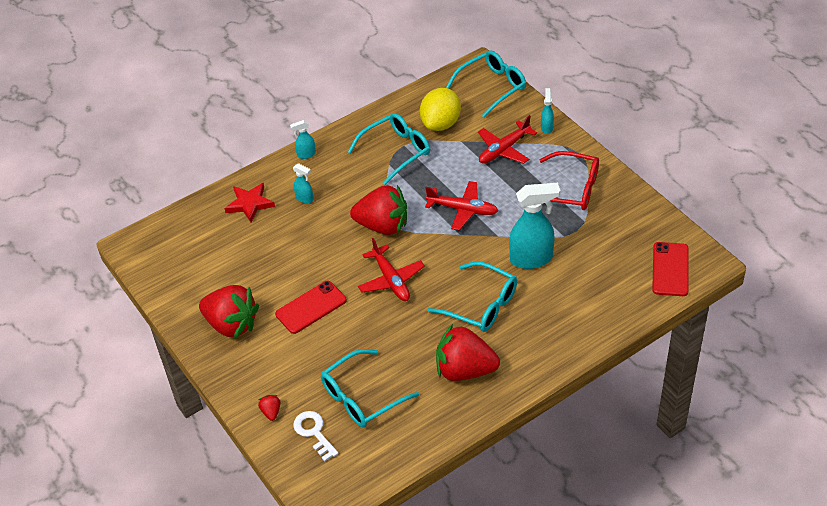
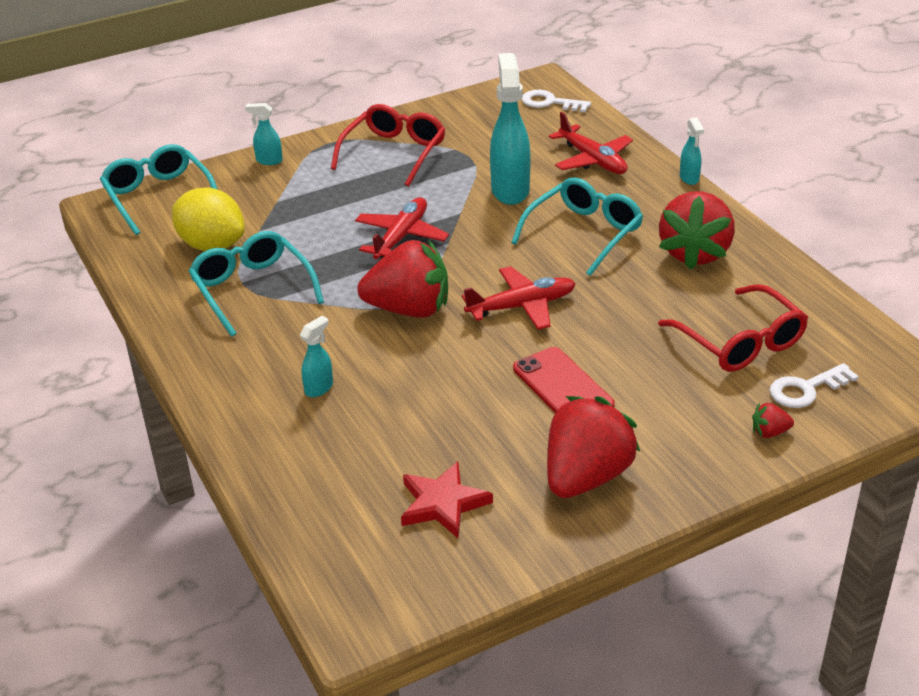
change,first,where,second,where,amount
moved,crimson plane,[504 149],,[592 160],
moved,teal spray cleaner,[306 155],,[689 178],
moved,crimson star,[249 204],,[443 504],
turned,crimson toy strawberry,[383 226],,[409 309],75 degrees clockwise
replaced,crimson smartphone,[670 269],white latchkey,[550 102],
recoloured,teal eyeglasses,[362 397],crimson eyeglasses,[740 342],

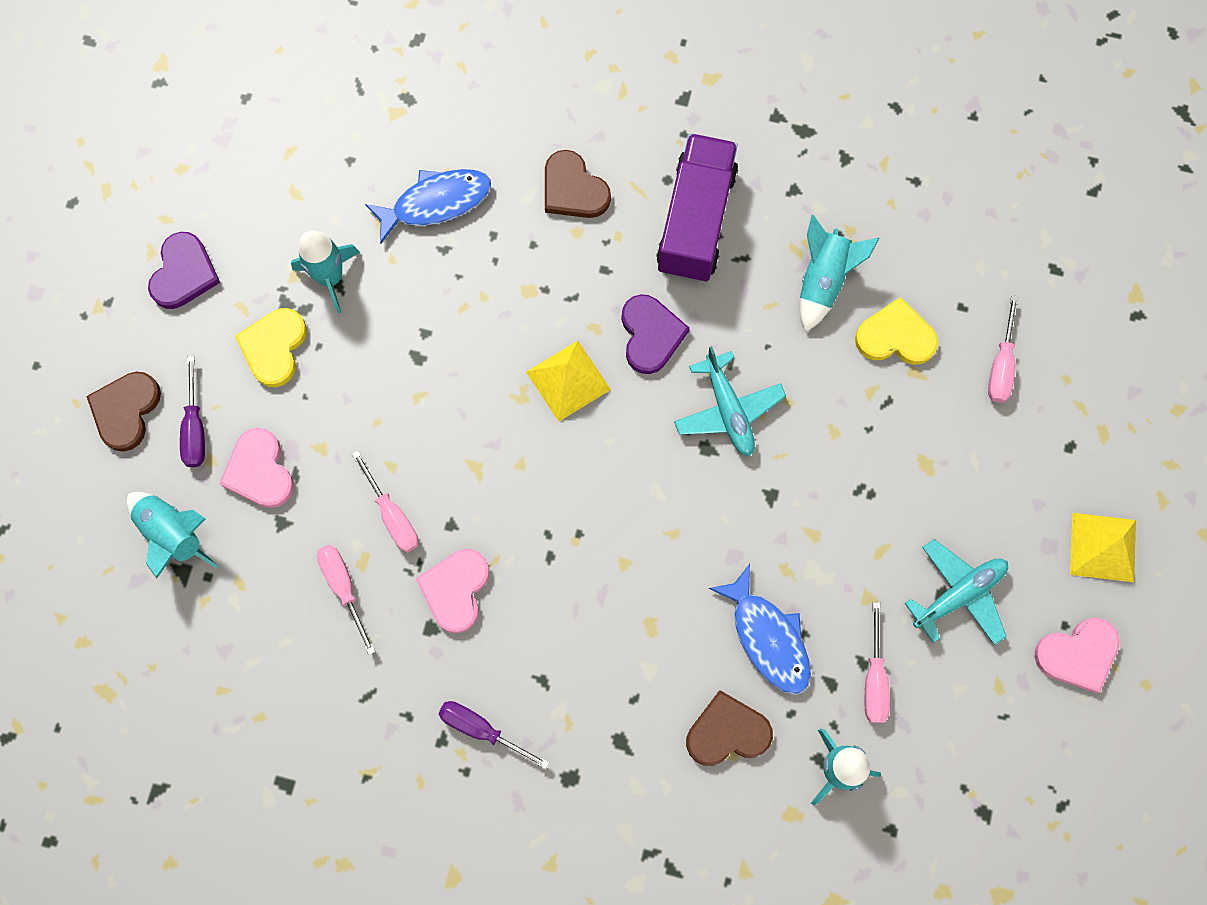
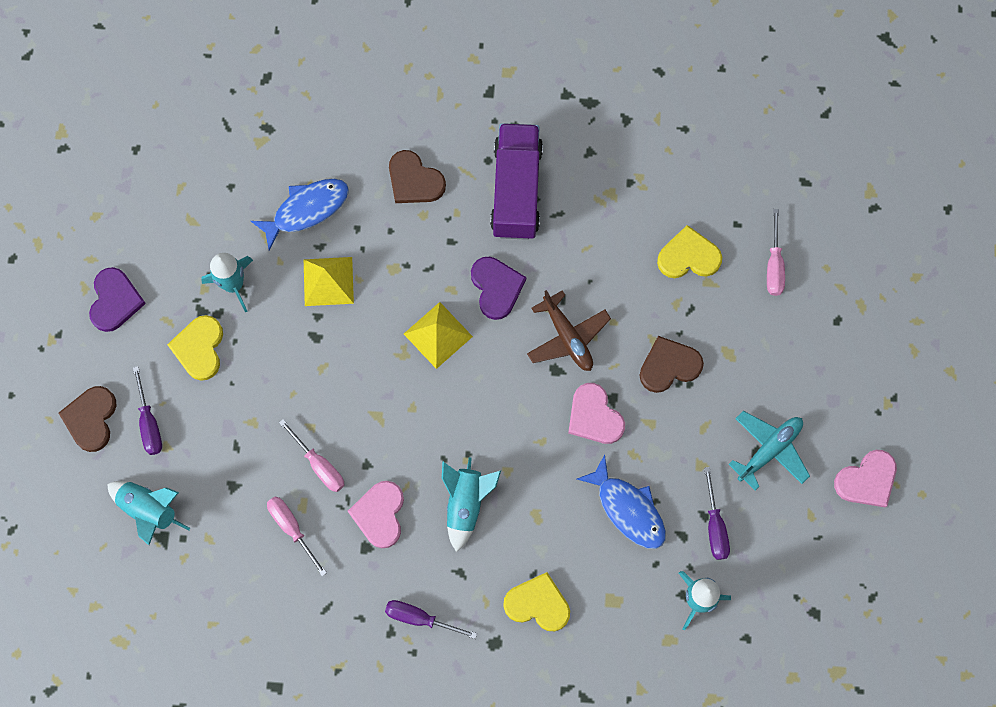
change,first,where,second,where,amount
moved,teal toy rocket,[823 281],,[466 503],
recoloured,teal plane,[728 410],dark brown plane,[567 337],
moved,rose-pink heart,[259 471],,[594 416],
moved,bright yellow pyramid,[1103 547],,[328 281],
recoloured,rose-pink screwdriver,[874 679],violet screwdriver,[715 526],
moved,dark brown heart,[727 732],,[669 366],
added,,,bright yellow heart,[538 604],

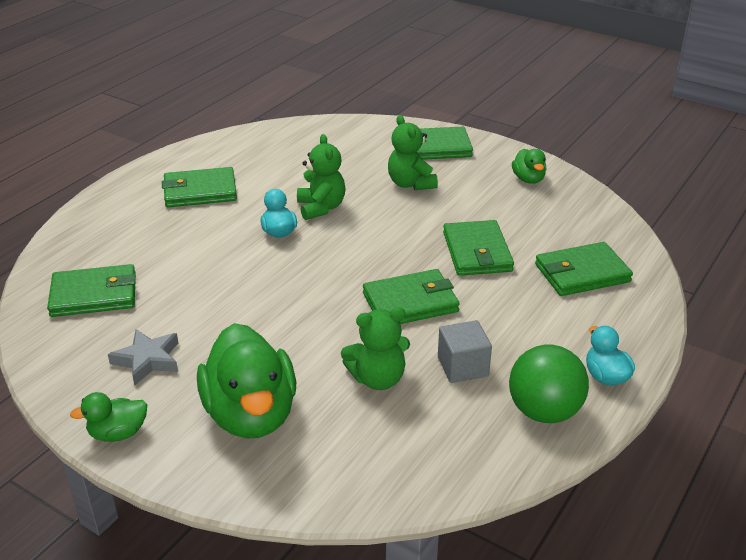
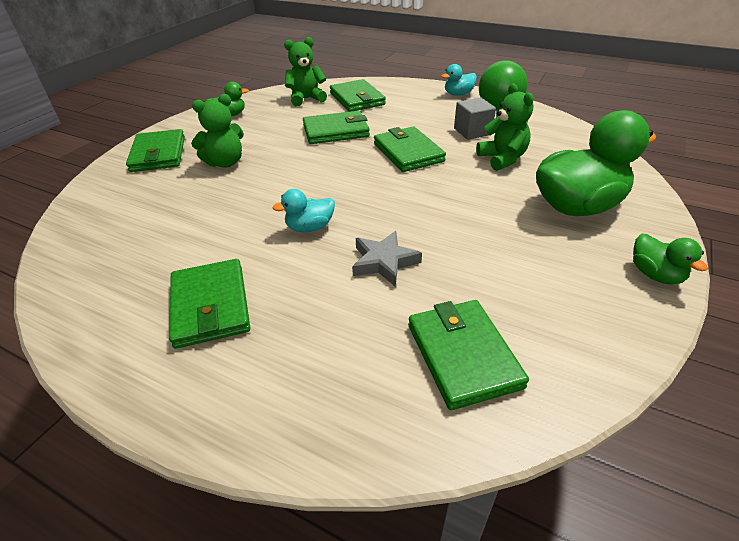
change,first,where,second,where,amount
moved,green teddy,[321 208],,[306 99],
moved,ash-grey star,[147 360],,[384 262],

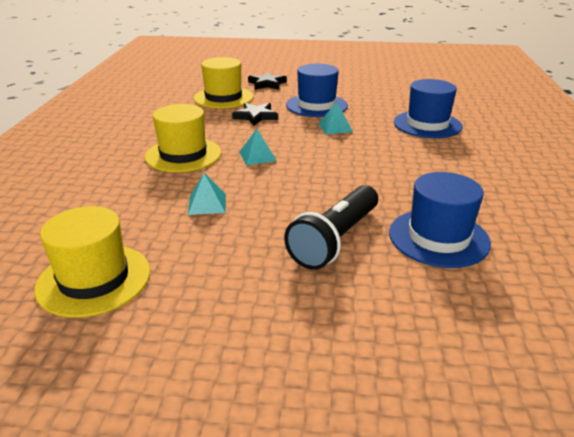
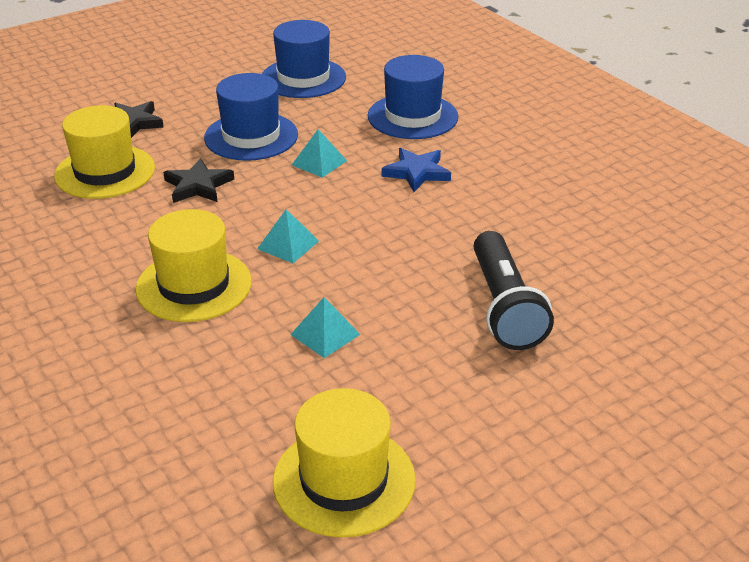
change,first,where,second,where,amount
moved,blue tall hat,[438 237],,[303 78],
added,,,blue star,[416 172],

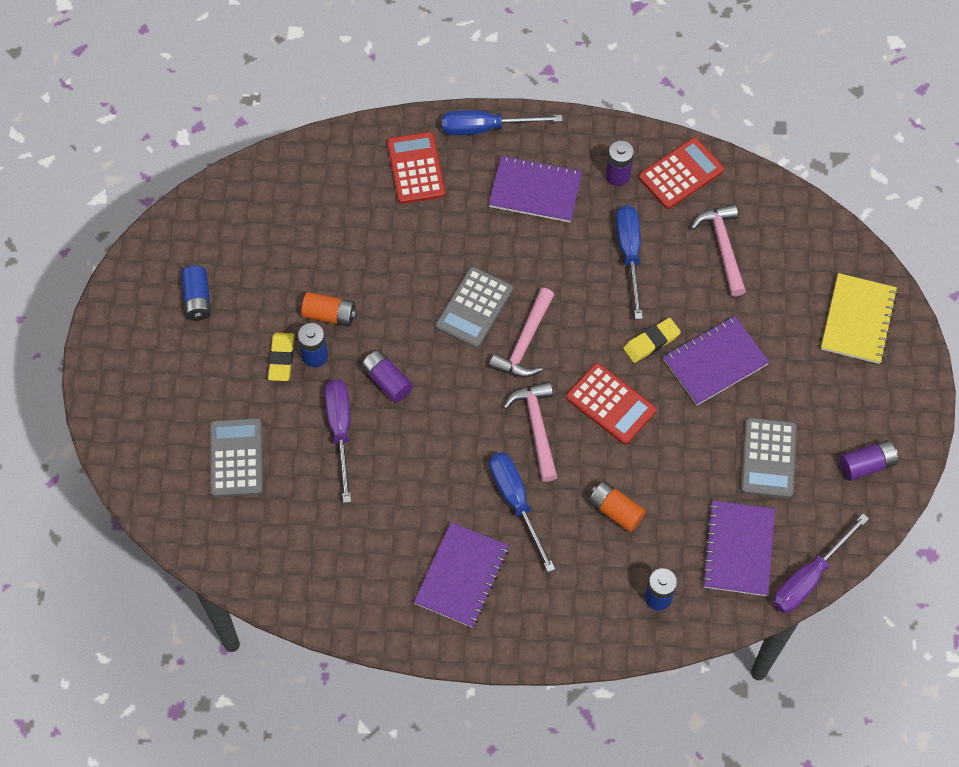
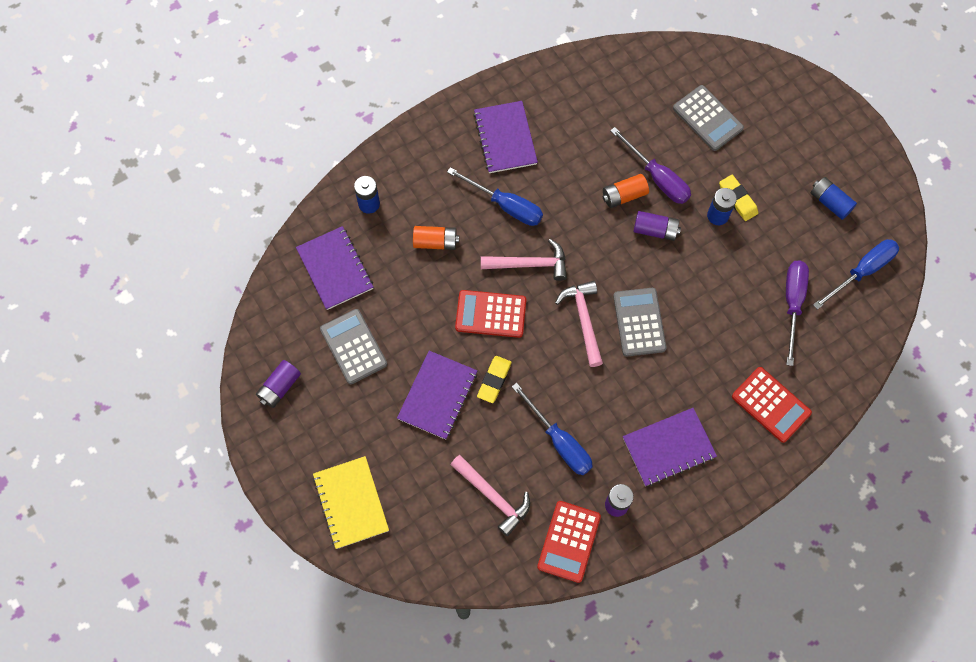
change,first,where,second,where,amount
moved,blue screwdriver,[486 128],,[862 271],
moved,orange battery,[329 315],,[624 195],
turned,rose-pink hammer,[536 427],,[529 264],45 degrees counterclockwise
moved,violet screwdriver,[808 577],,[792 303],

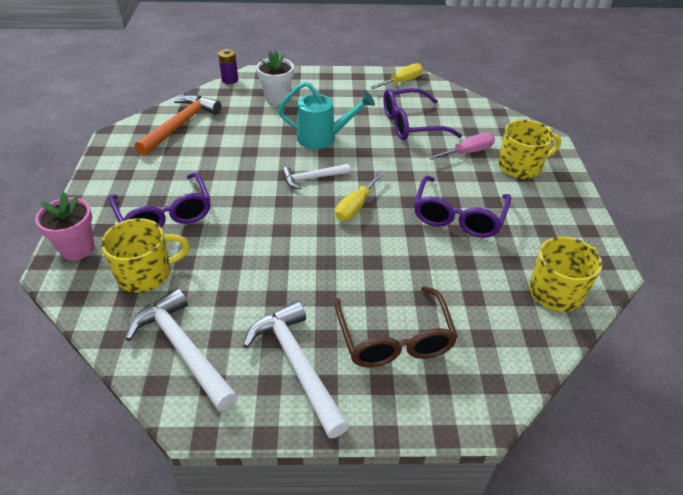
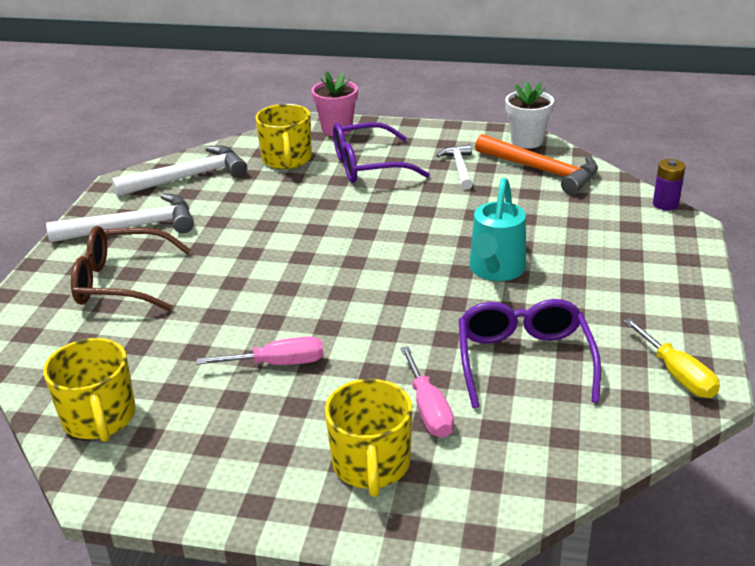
change,first,where,second,where,amount
moved,white plant pot,[277 98],,[527 141],
moved,white hammer,[312 178],,[459 168],
removed,bright yellow screwdriver,[356 206],,,
replaced,violet eyeglasses,[458 217],rose-pink screwdriver,[278 363],

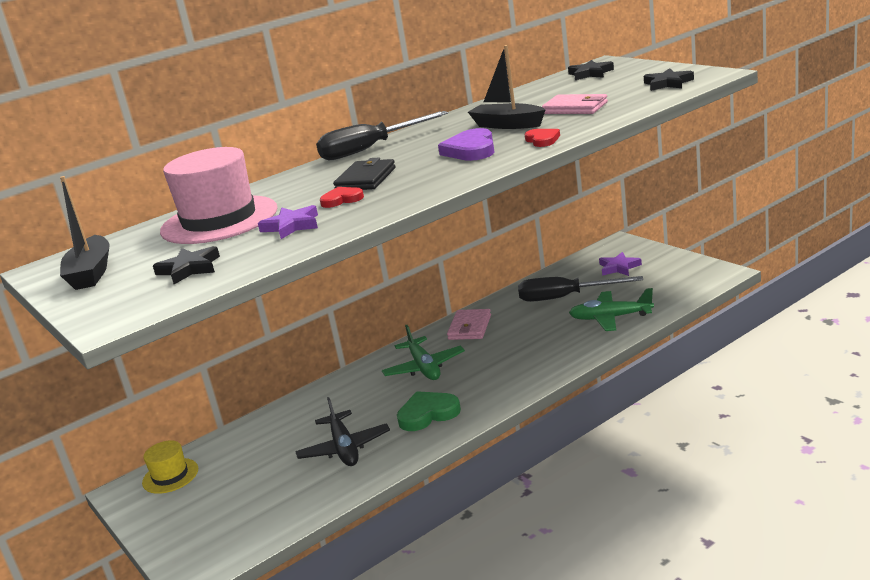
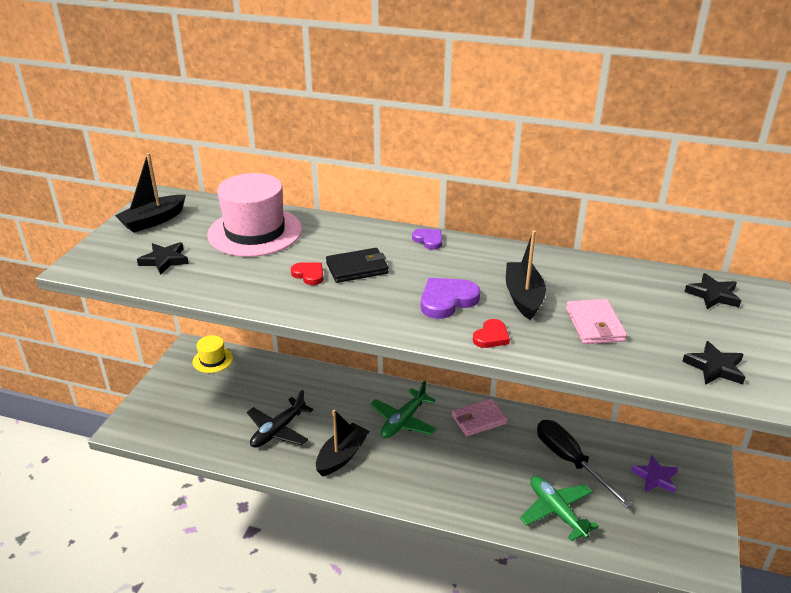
change,first,where,second,where,amount
replaced,jet-black screwdriver,[370 149],violet heart,[428 240],
removed,violet star,[291 226],,,
replaced,green heart,[428 414],jet-black toy boat,[342 456],

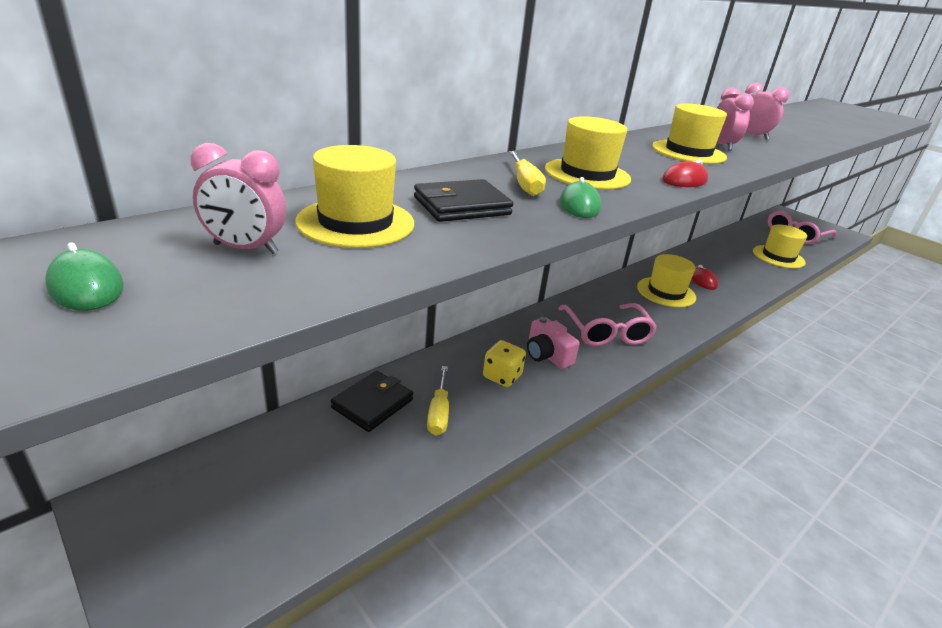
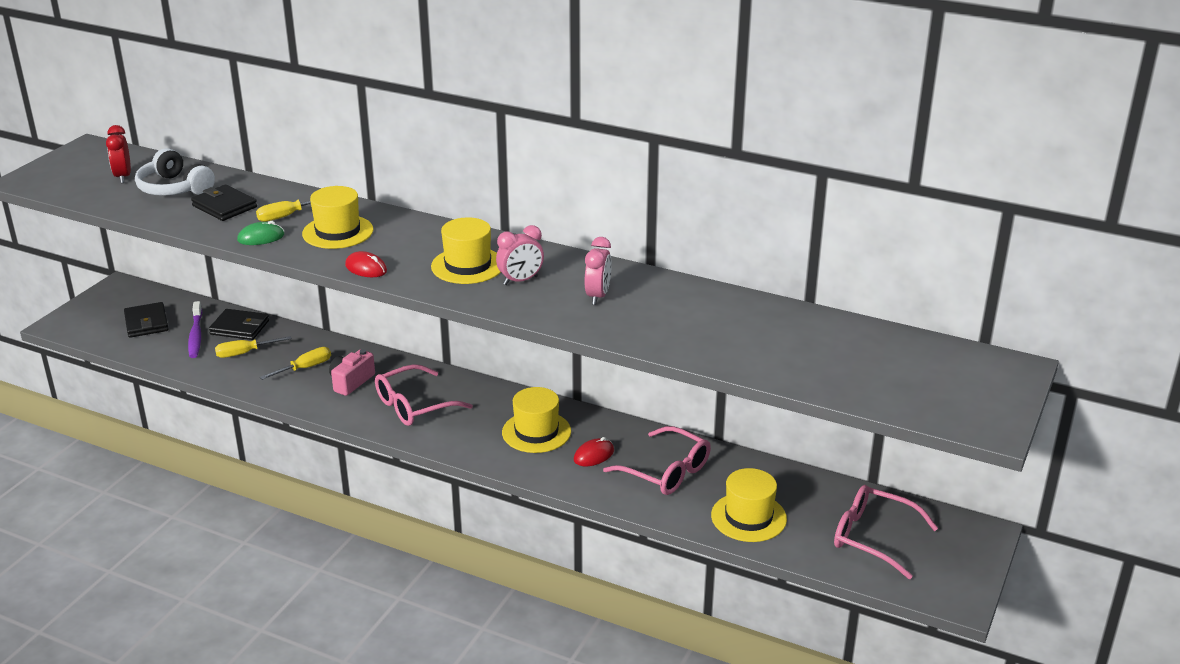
change,first,where,second,where,amount
recoloured,rose-pink bedside clock,[245 249],crimson bedside clock,[123 177],
replaced,bright yellow tall hat,[356 222],white headset,[174 188],
removed,green mouse,[86 286],,,
replaced,bright yellow die,[502 376],bright yellow screwdriver,[305 368],
added,,,violet tooth brush,[196 335],
added,,,jet-black card wallet,[146 323],
added,,,rose-pink eyeglasses,[666 472],

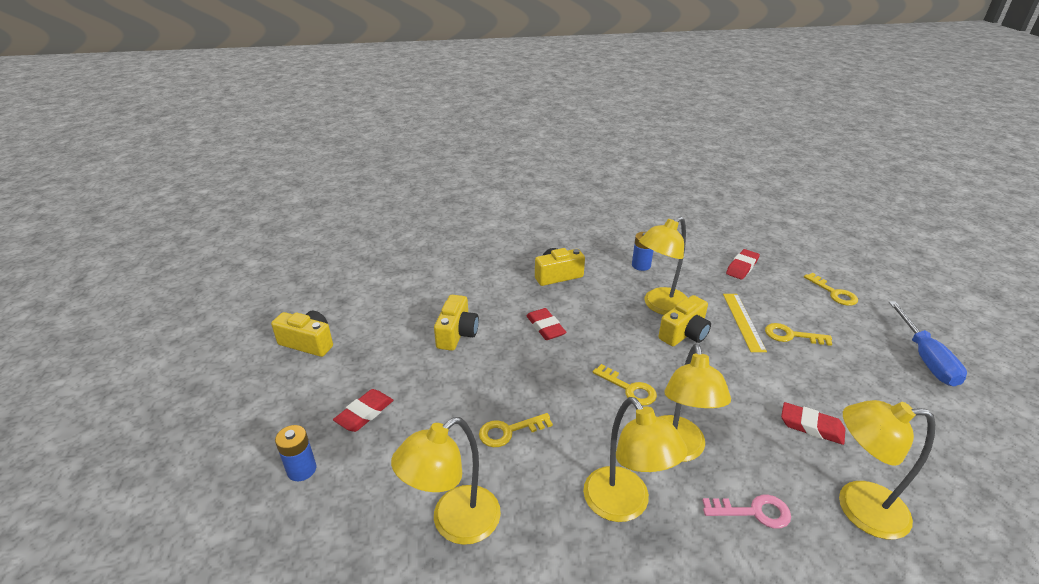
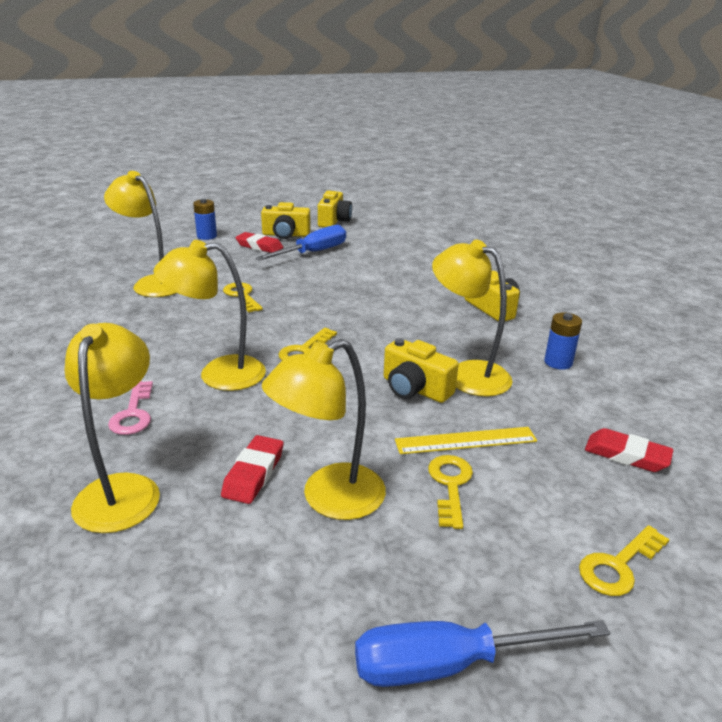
change,first,where,second,where,amount
moved,bright yellow camera,[457 334],,[286 235],
removed,crimson pencil eraser,[545 327],,,
moved,bright yellow reading lamp,[624 505],,[329 499],
added,,,blue screwdriver,[313 252],

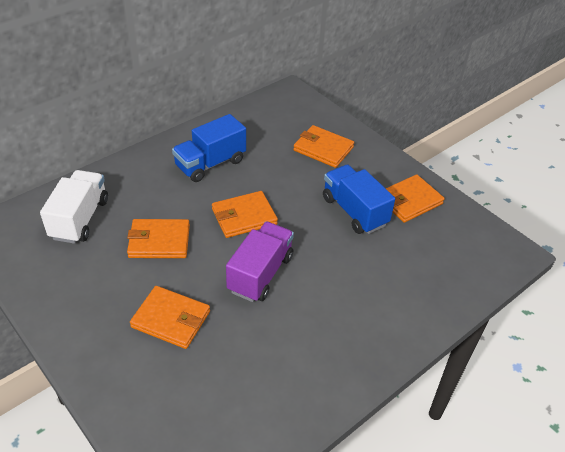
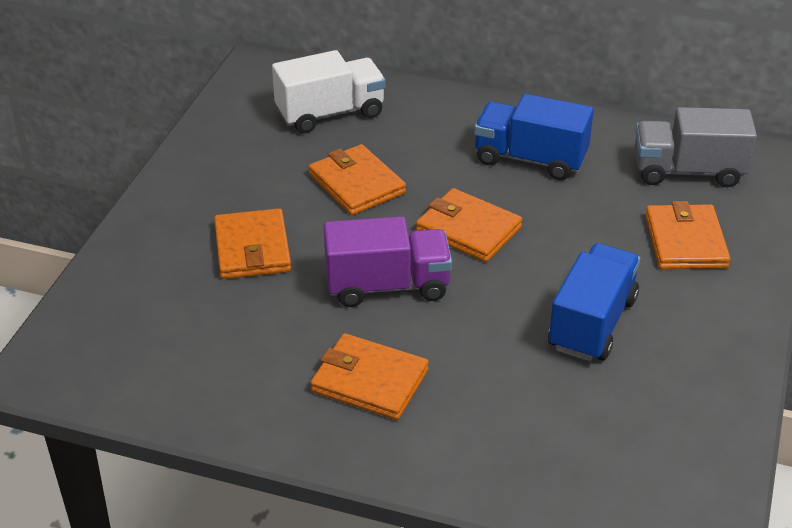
change,first,where,second,where,amount
moved,orange card wallet,[409 201],,[369 381],
added,,,ash-grey lorry,[688 171],

